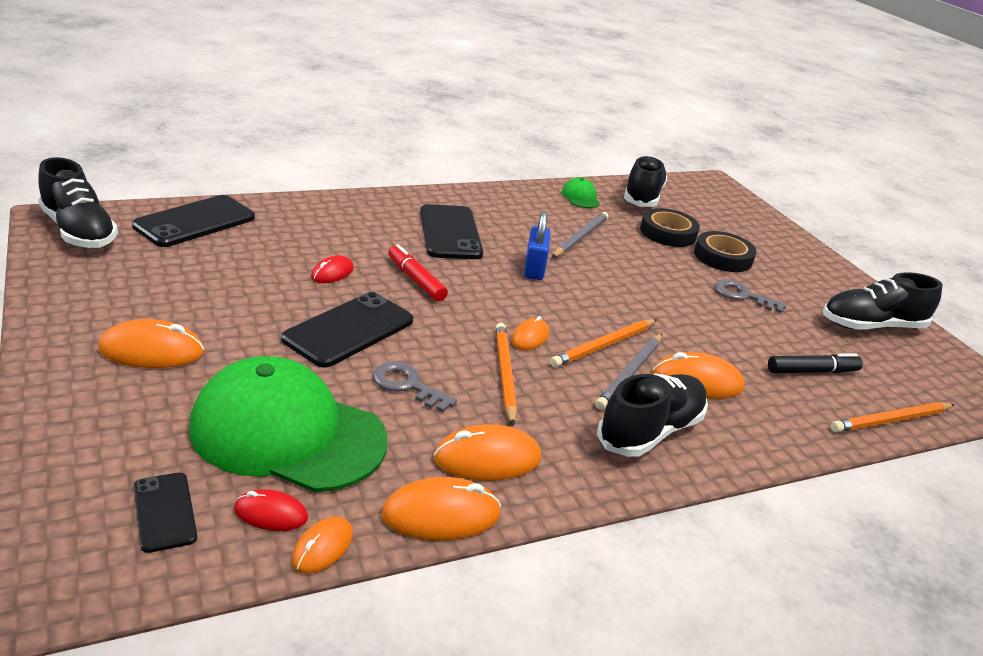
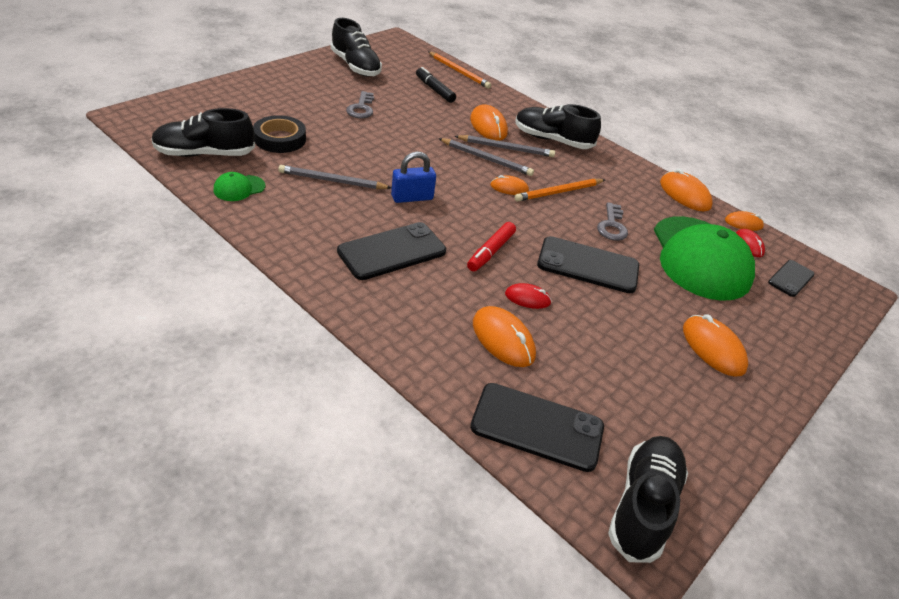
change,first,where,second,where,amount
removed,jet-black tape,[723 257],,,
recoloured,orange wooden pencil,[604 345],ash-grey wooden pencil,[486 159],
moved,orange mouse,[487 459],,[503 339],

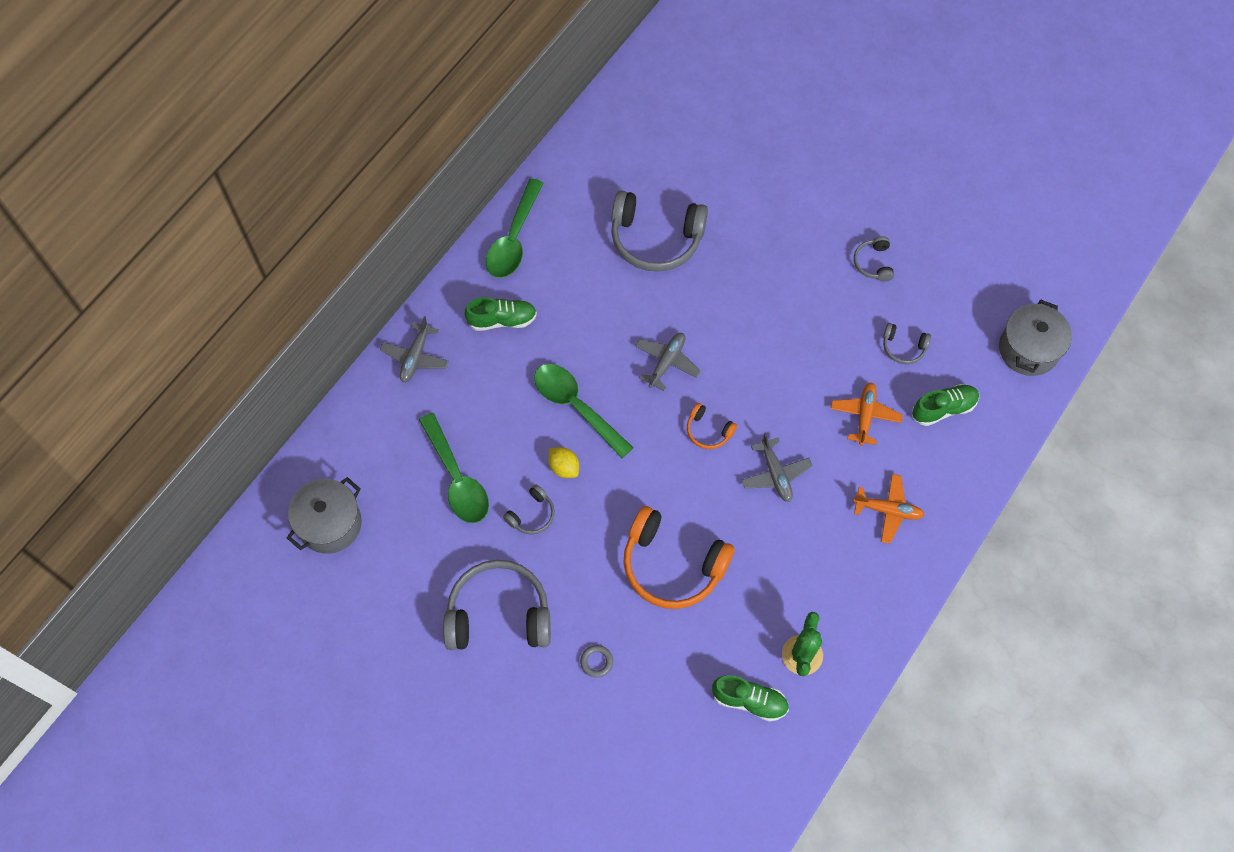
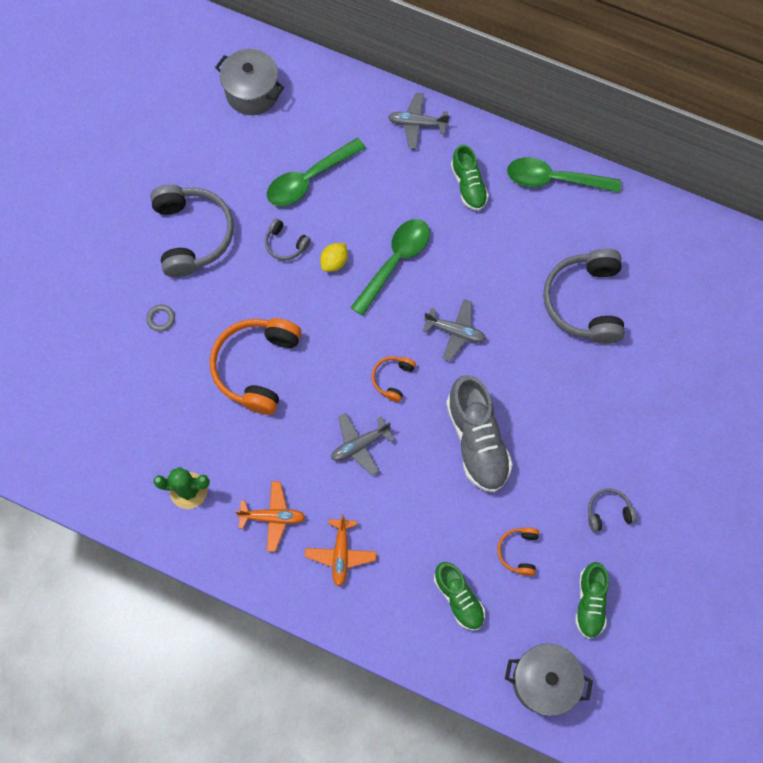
change,first,where,second,where,amount
recoloured,ash-grey headset,[903 347],orange headset,[518 551],
moved,orange plane,[865 416],,[272 517],
moved,green sneaker,[749 700],,[590 602],
added,,,ash-grey sneaker,[477 440],

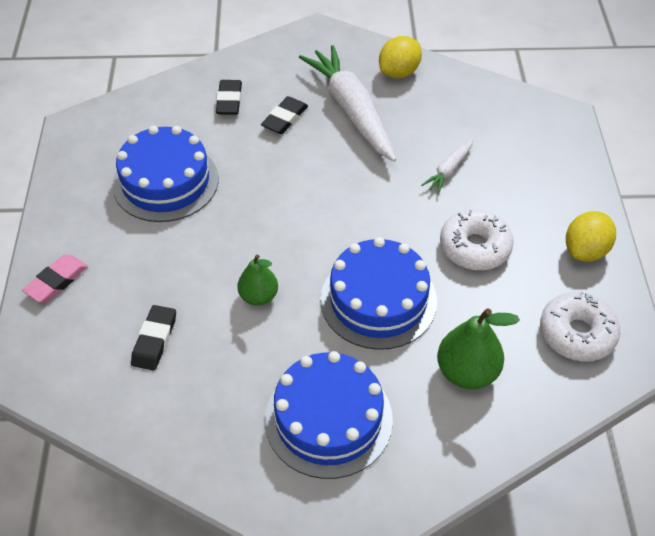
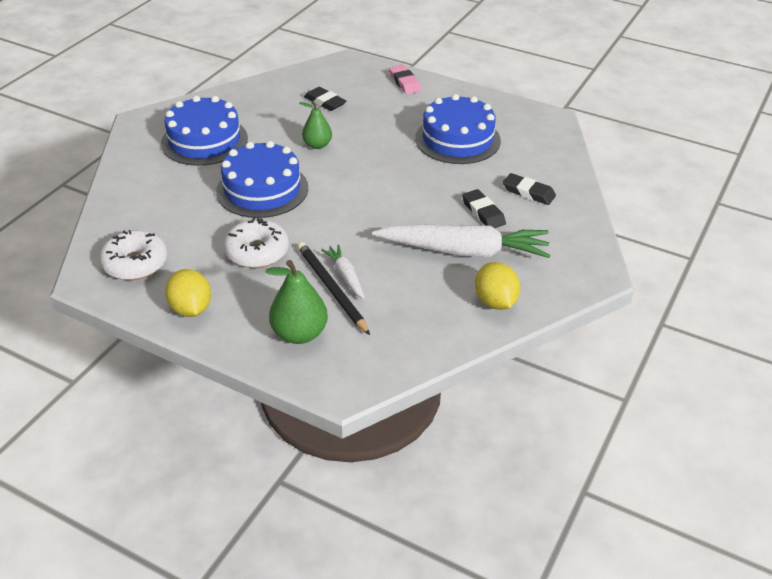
change,first,where,second,where,amount
moved,green toy pear,[467 372],,[299 334],
added,,,jet-black wooden pencil,[331 289],

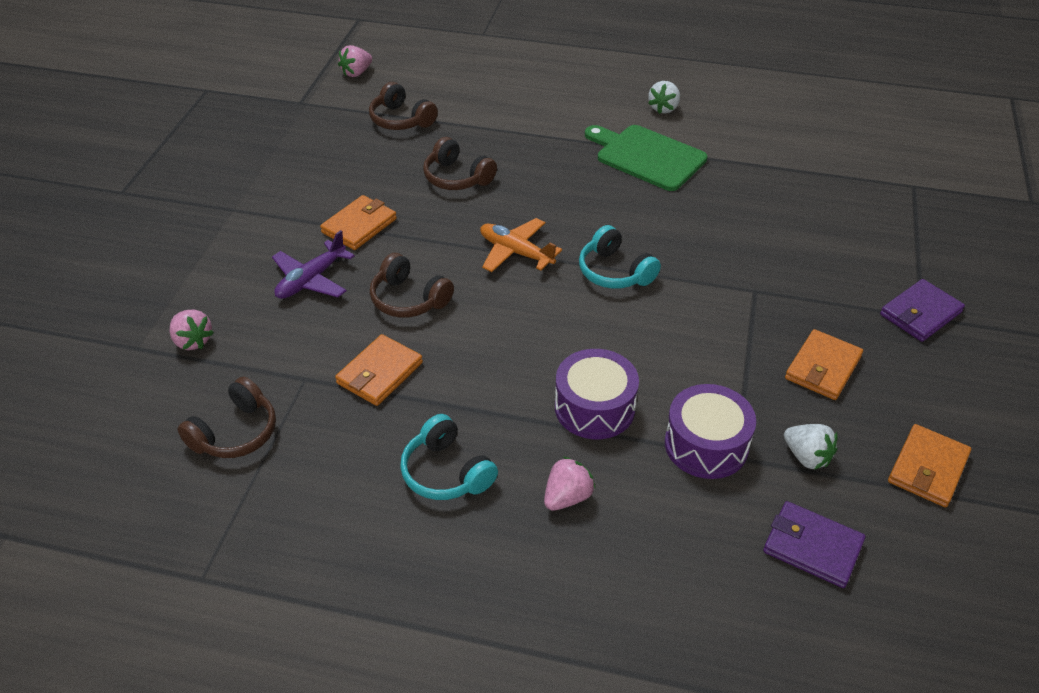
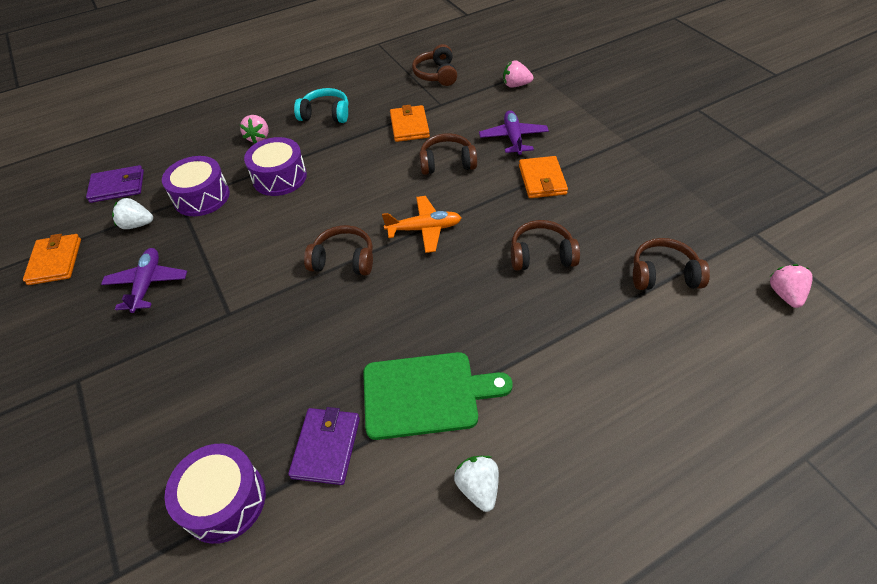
change,first,where,second,where,amount
recoloured,teal headset,[614 272],dark brown headset,[343 260],
moved,violet card wallet,[920 314],,[326 447],
replaced,orange card wallet,[823 368],violet plane,[147 284],
added,,,violet toy drum,[224 500],

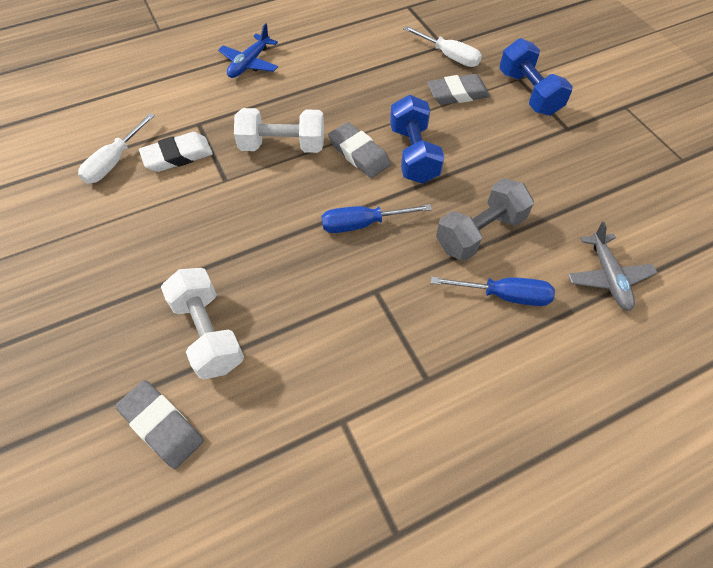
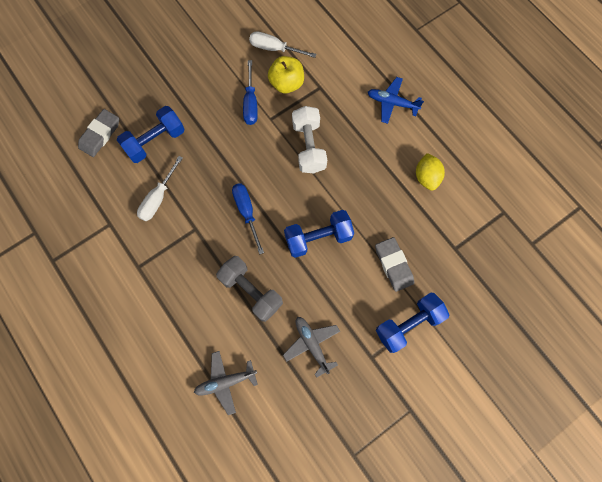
change,first,where,second,where,amount
moved,white screwdriver,[449 56],,[158 198],
removed,ash-grey pencil eraser,[359 153],,,
replaced,white pencil eraser,[178 156],bright yellow apple fruit,[286 84],
recoloured,white free weight,[208 333],blue free weight,[155 141],
moved,blue screwdriver,[504 295],,[251 103],
added,,,bright yellow lemon,[426 177],
added,,,ash-grey plane,[312 344],

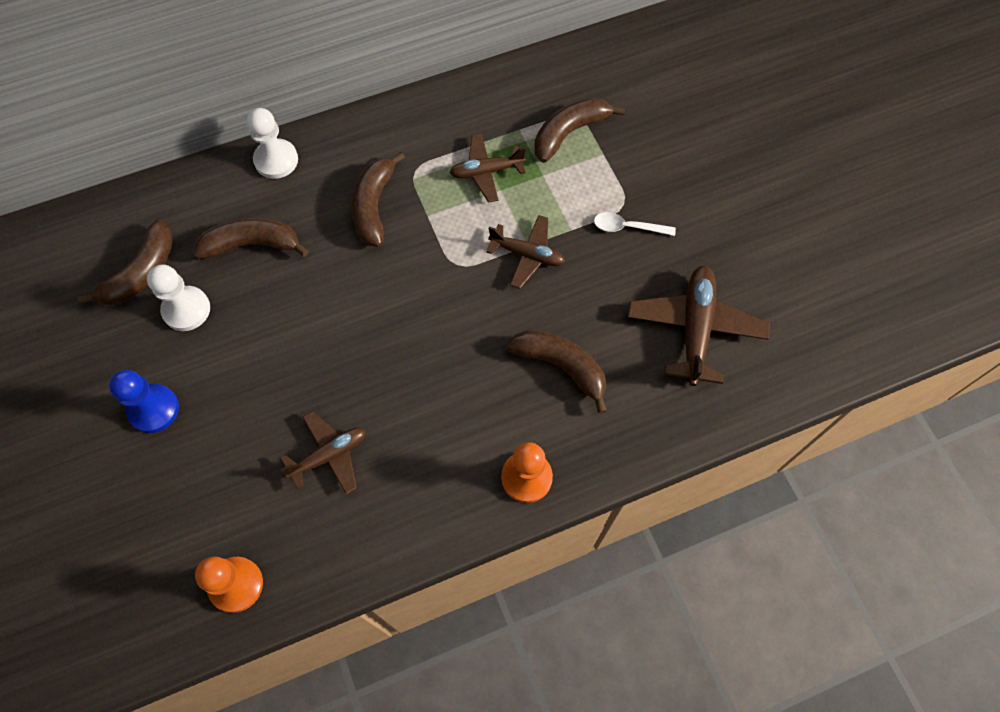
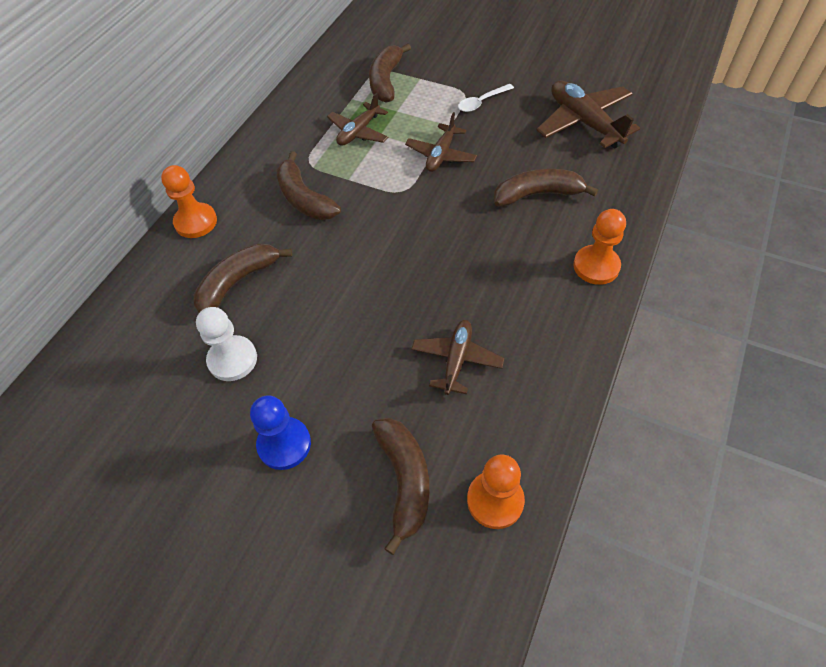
change,first,where,second,where,amount
recoloured,white chess pawn,[276 160],orange chess pawn,[196 222],
turned,dark brown plane,[527 255],,[441 155],135 degrees clockwise
moved,dark brown banana,[141 273],,[404 481],

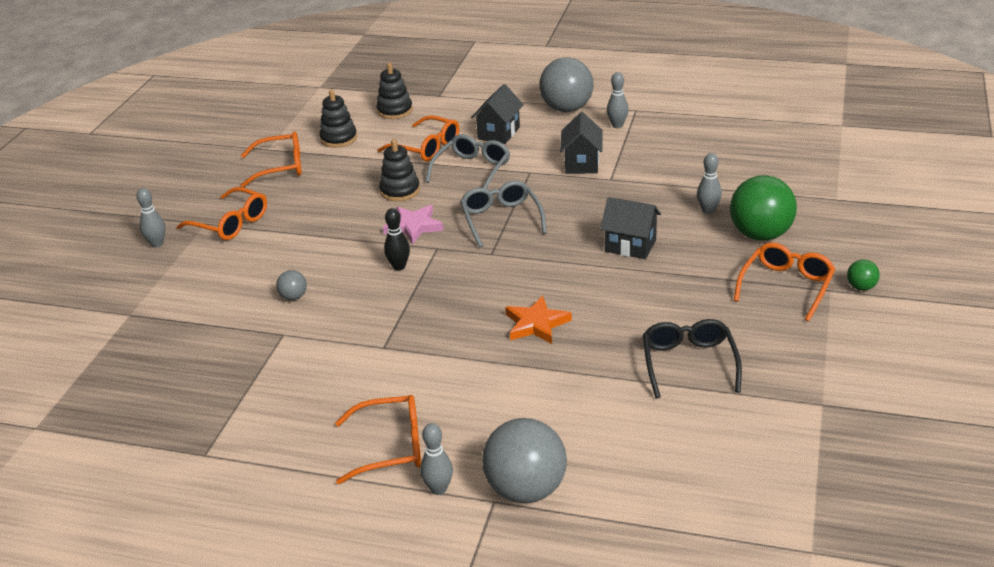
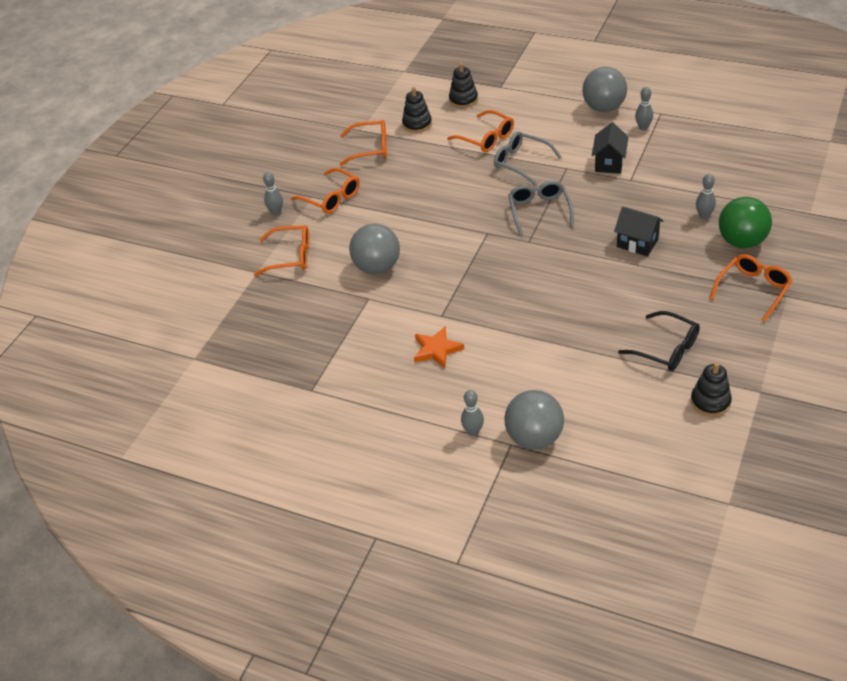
change,first,where,second,where,amount
removed,jet-black toy house,[498 133],,,
turned,ash-grey eyeglasses,[472 170],,[521 162],90 degrees counterclockwise
moved,jet-black stacking rings,[400 191],,[710 402],
removed,rose-pink star,[413 226],,,
removed,jet-black tenpin,[399 266],,,
removed,green sphere,[861 287],,,
resized,ash-grey sphere,[294 297],,[377 267],x2.23
moved,orange star,[536 324],,[436 350],
turned,jet-black eyeglasses,[689 363],,[666 349],120 degrees clockwise
moved,orange eyeglasses,[391 447],,[290 256],

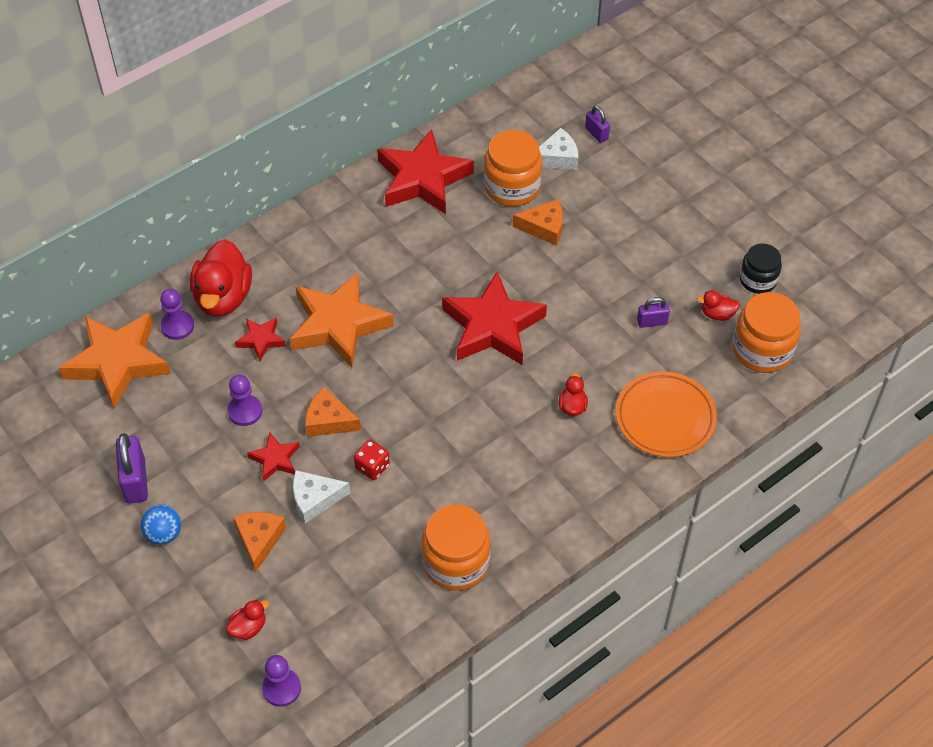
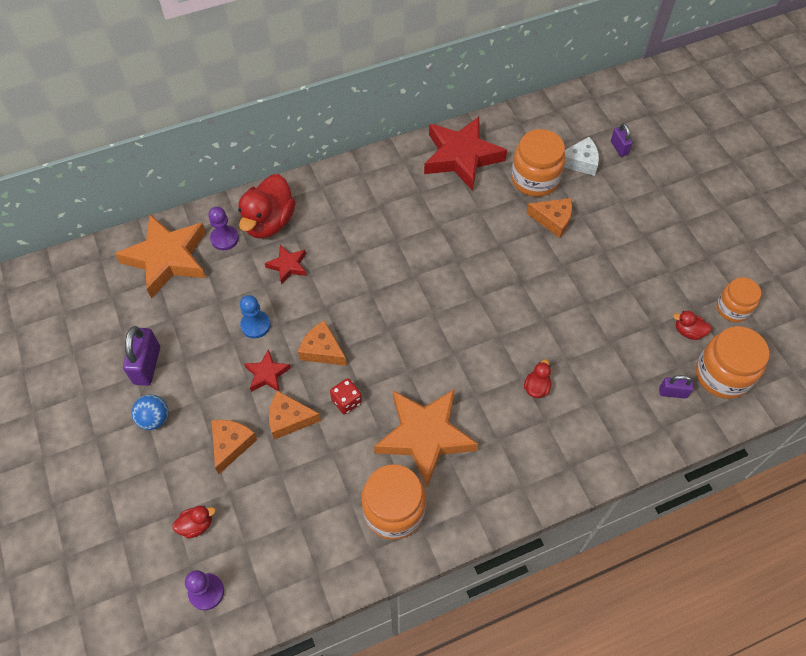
change,first,where,second,where,amount
recoloured,jet-black preserve jar,[758 280],orange preserve jar,[732 308],
moved,orange star,[338 325],,[425 436],
removed,crimson star,[493 326],,,
moved,violet padlock,[652 322],,[672 392],
removed,orange dinner plate,[665 417],,,
recoloured,violet chess pawn,[245 411],blue chess pawn,[255 325],
recoloured,white cheese wedge,[315 499],orange cheese wedge,[289 419],

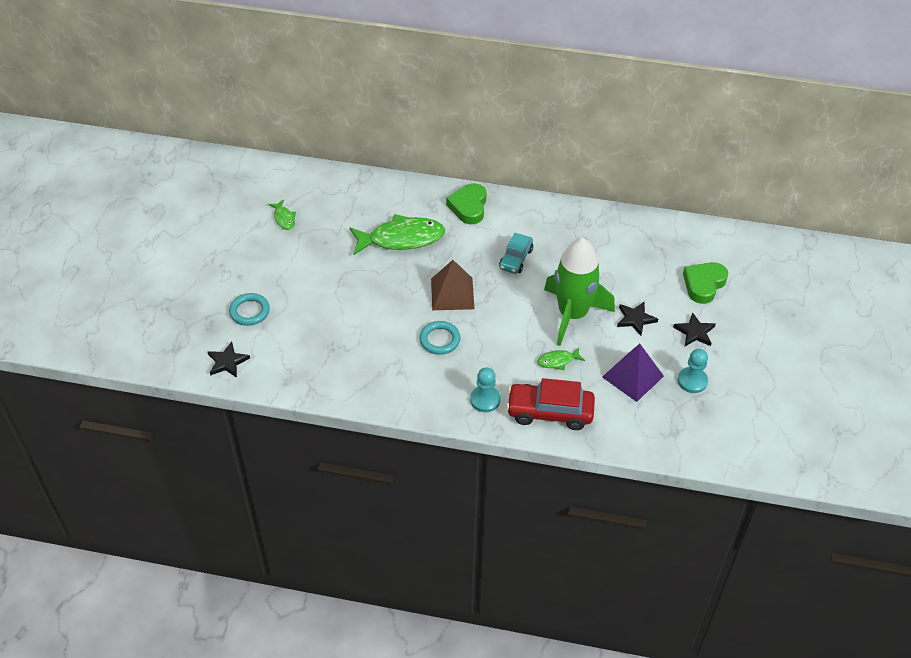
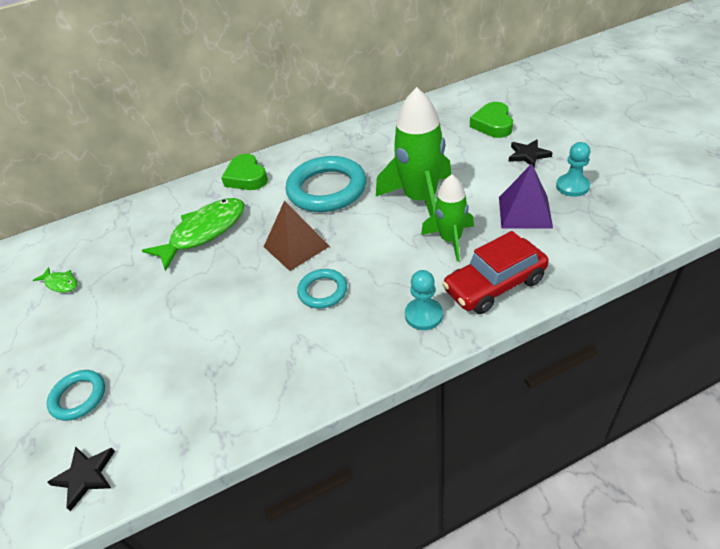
change,first,where,second,where,amount
replaced,teal car,[516 259],teal torus,[327 189],
removed,jet-black star,[635 319],,,
replaced,green toy fish,[558 361],green toy rocket,[450 240],

